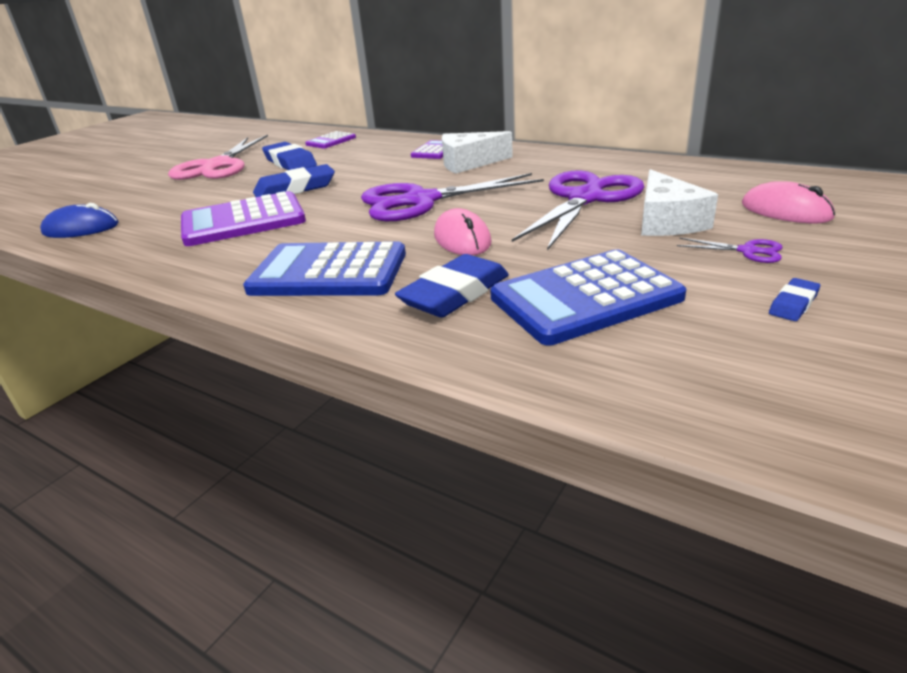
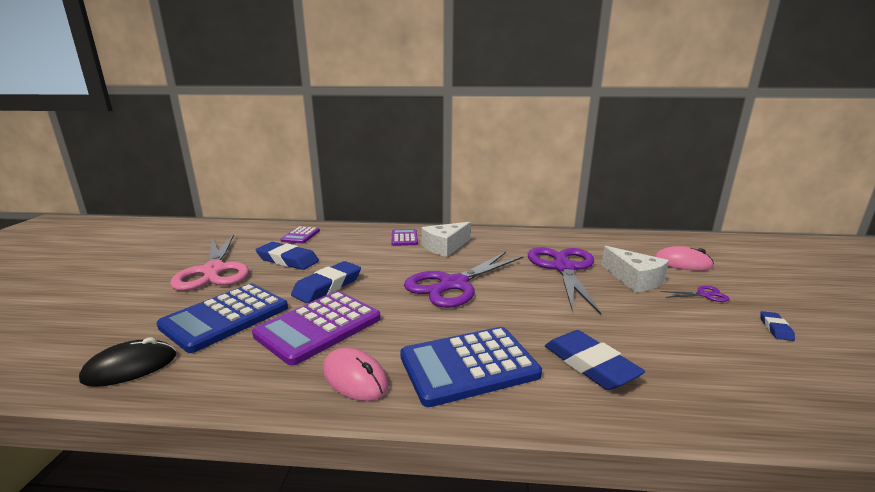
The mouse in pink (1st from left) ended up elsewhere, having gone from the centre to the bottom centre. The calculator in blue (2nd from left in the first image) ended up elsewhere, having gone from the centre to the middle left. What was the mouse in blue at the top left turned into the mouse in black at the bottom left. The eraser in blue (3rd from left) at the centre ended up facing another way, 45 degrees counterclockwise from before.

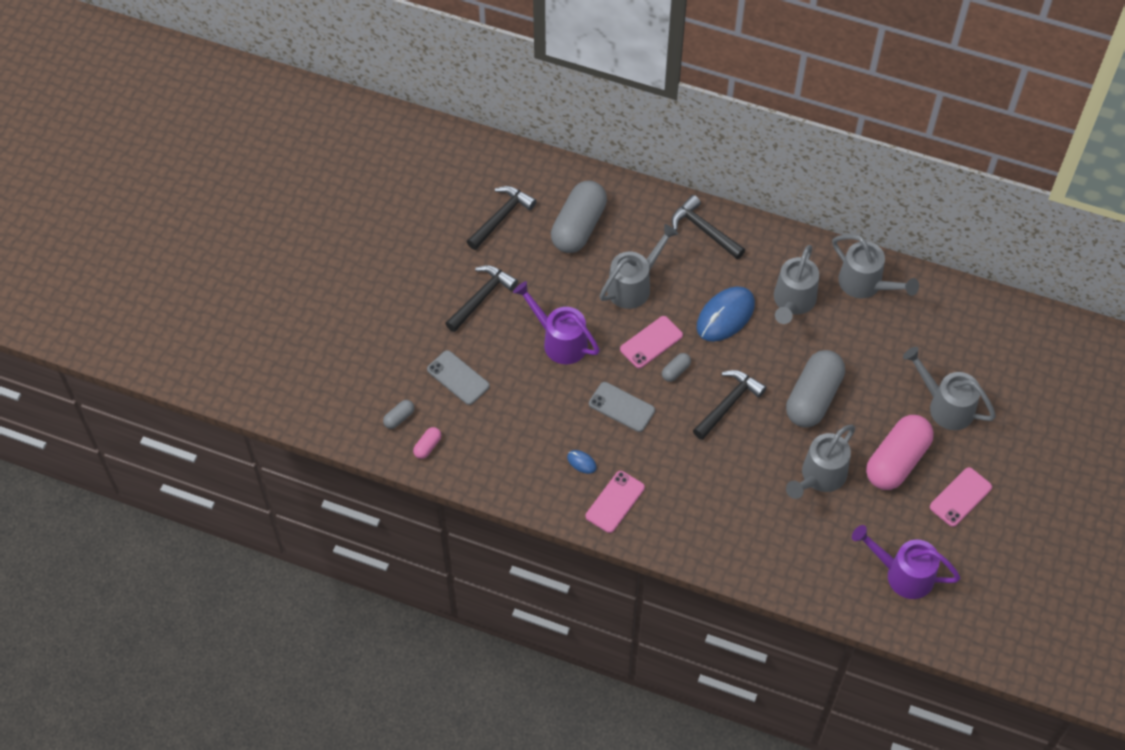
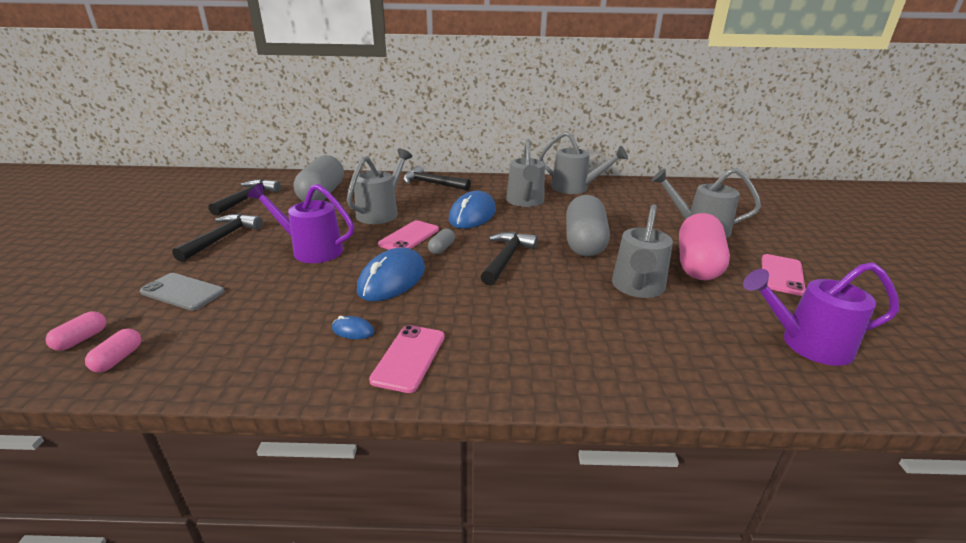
Where the phone in grey (2nd from left) stood at the centre, the mouse in blue (2nd from left) came to stand at the centre. What was the capsule in grey (1st from left) at the centre turned into the capsule in pink (1st from left) at the middle left.

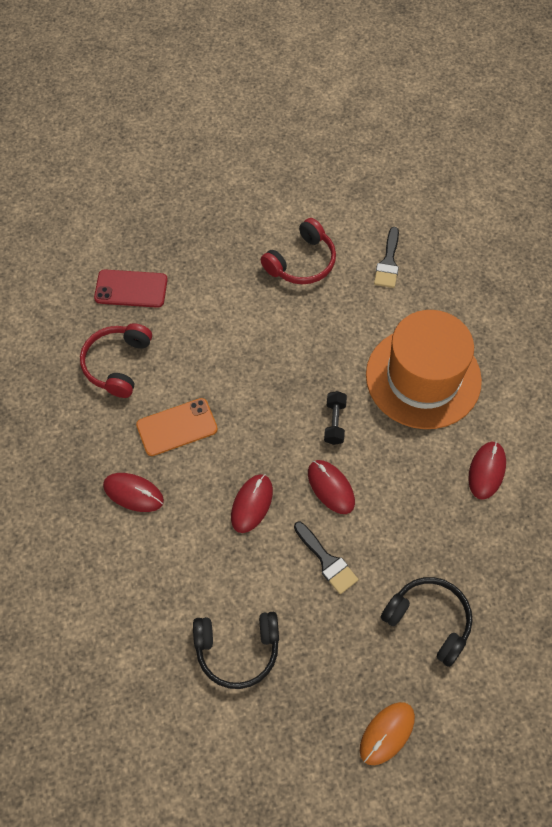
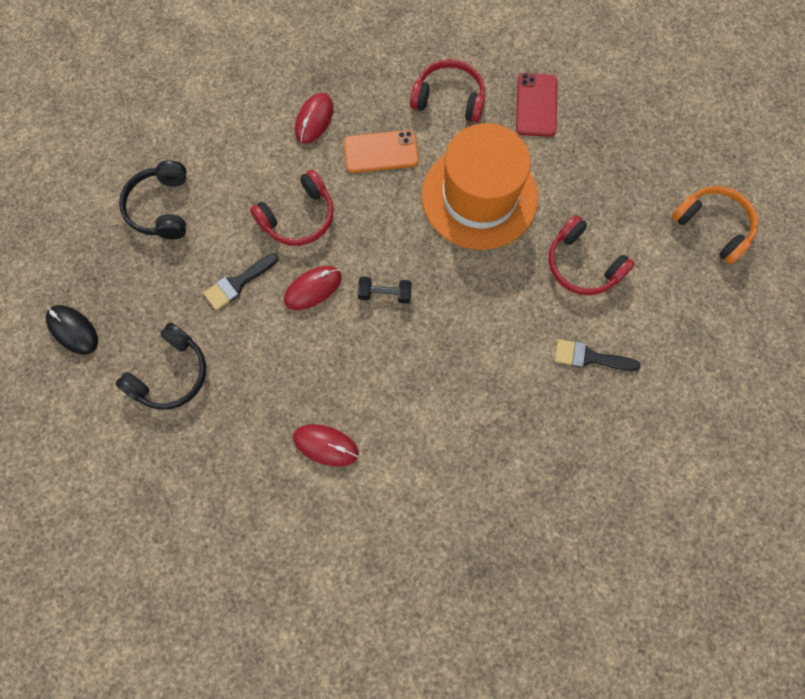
The second view gained the headphones in orange at the top right. The hat in orange ended up elsewhere, having gone from the middle right to the top centre. Where the mouse in red (2nd from left) stood at the centre, the headphones in red (1st from left) came to stand at the top centre. What was the mouse in orange at the bottom right turned into the mouse in black at the middle left. The phone in orange at the middle left ended up facing another way, 75 degrees counterclockwise from before.

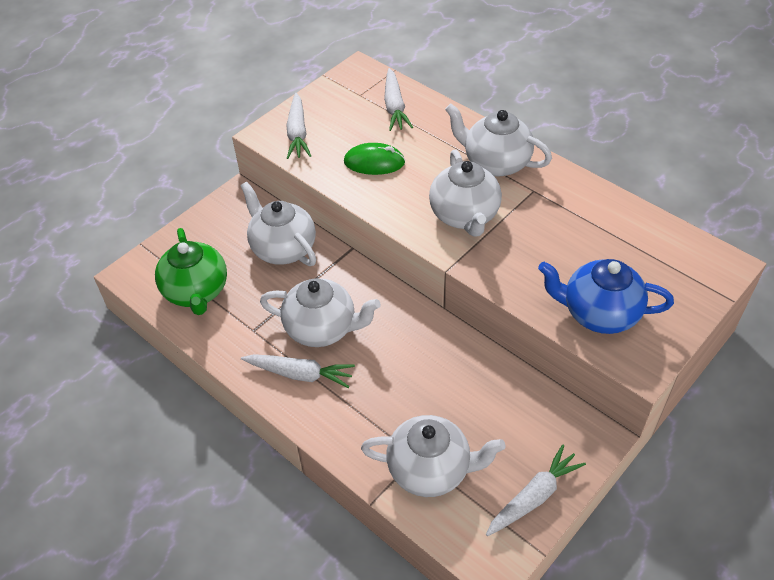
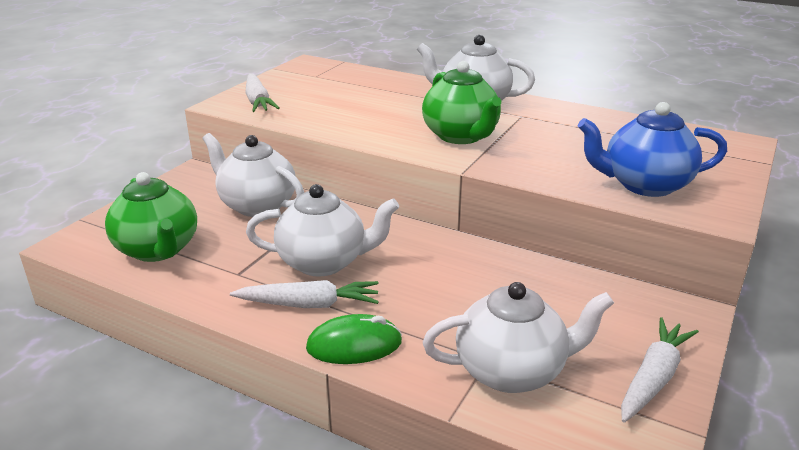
The second view lost the carrot in white (3rd from left) at the top centre. The mouse in green ended up elsewhere, having gone from the top centre to the bottom centre. What was the teapot in white (4th from left) at the top centre turned into the teapot in green (2nd from left) at the top centre.

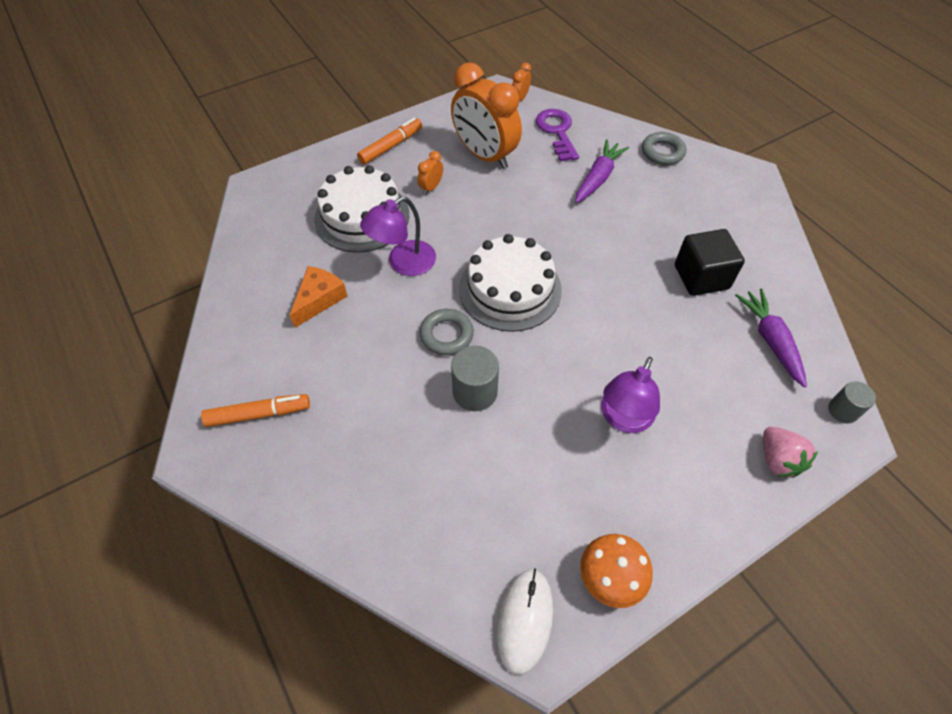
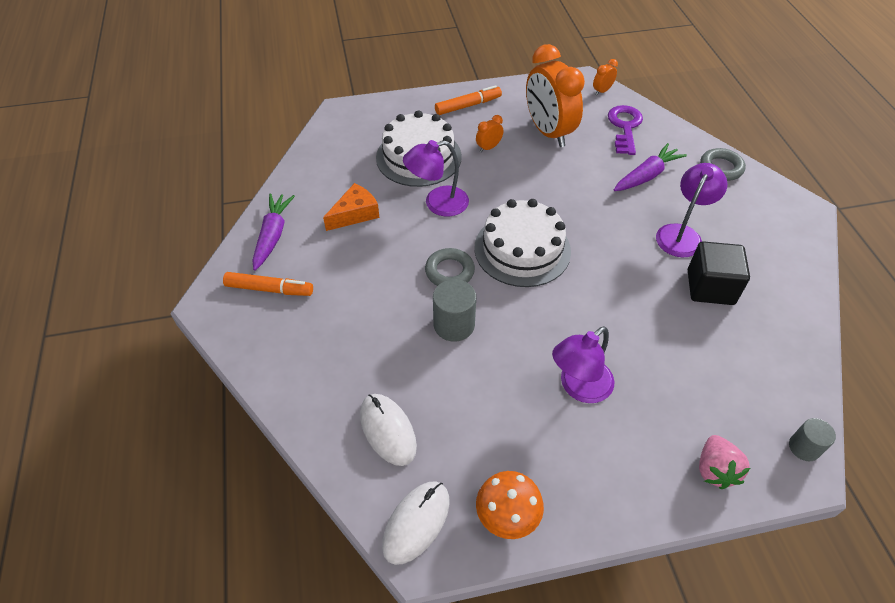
The second view gained the mouse in white (1st from left) at the bottom centre. The second view gained the lamp in purple (3rd from left) at the middle right. The carrot in purple (2nd from left in the first image) ended up elsewhere, having gone from the middle right to the middle left.

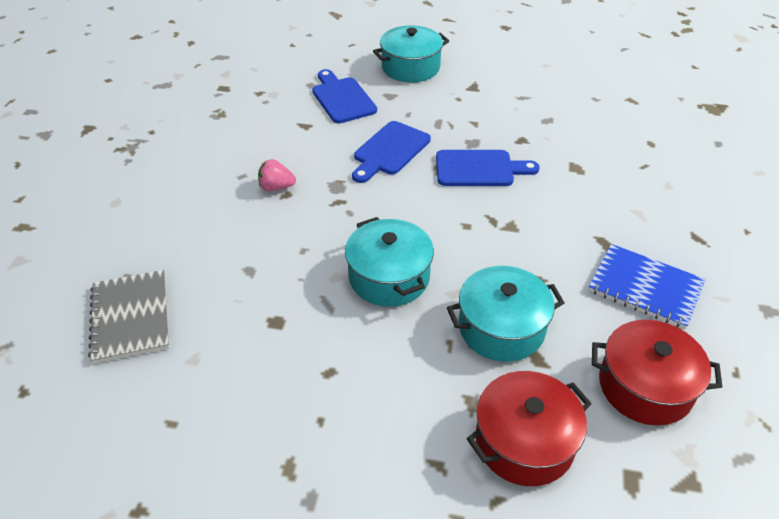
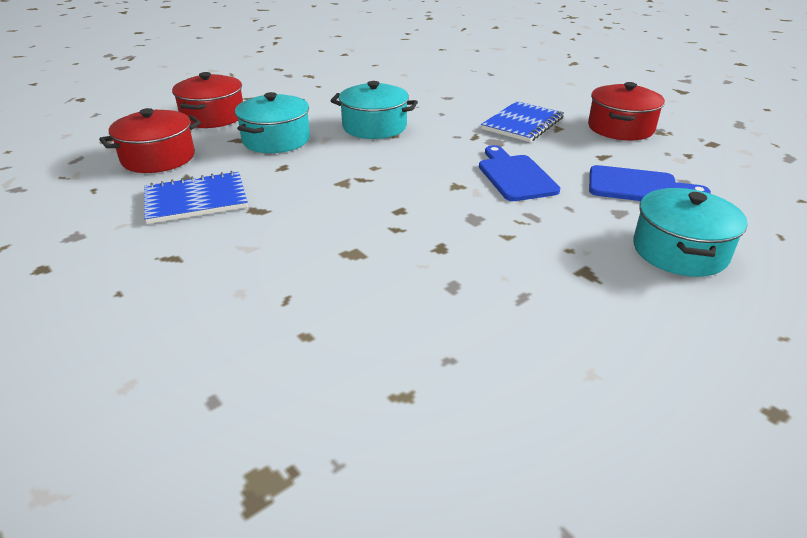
The second view lost the notebook in grey at the middle left. The second view lost the cutting board in blue (3rd from left) at the top centre. The second view gained the pot in red (3rd from left) at the top right. Where the strawberry in pink stood at the centre, the notebook in blue (2nd from left) came to stand at the top centre.

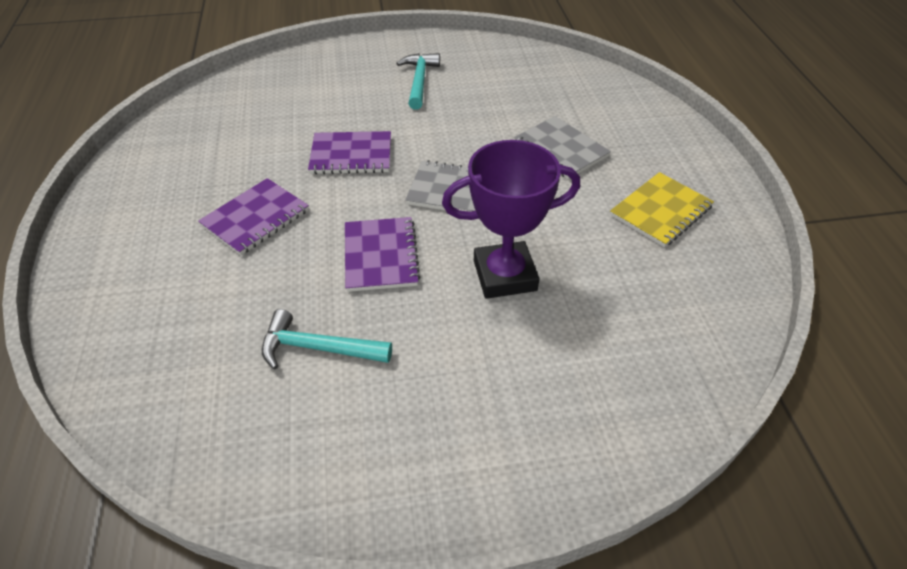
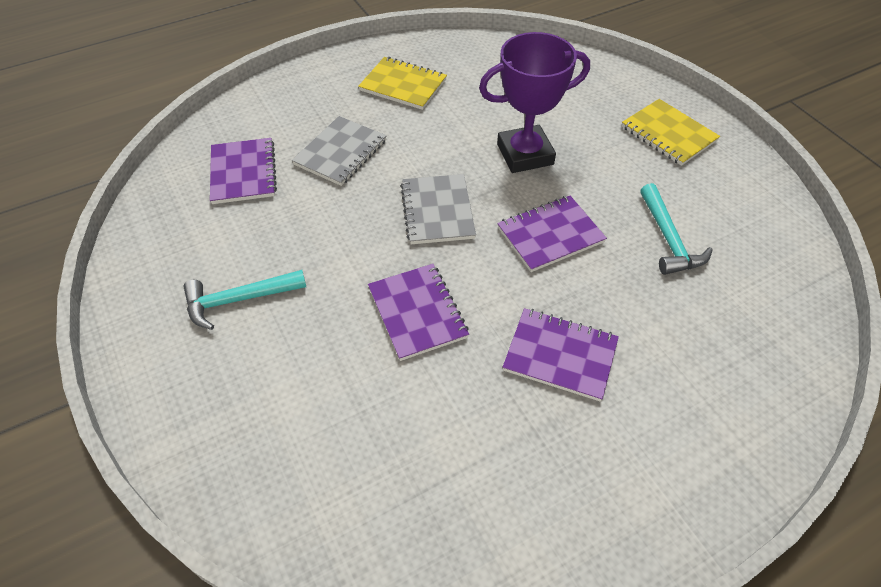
The second view gained the notebook in purple (1st from left) at the top left. The second view gained the notebook in yellow (2nd from left) at the top right. The trophy in purple at the centre ended up facing another way, 75 degrees counterclockwise from before.

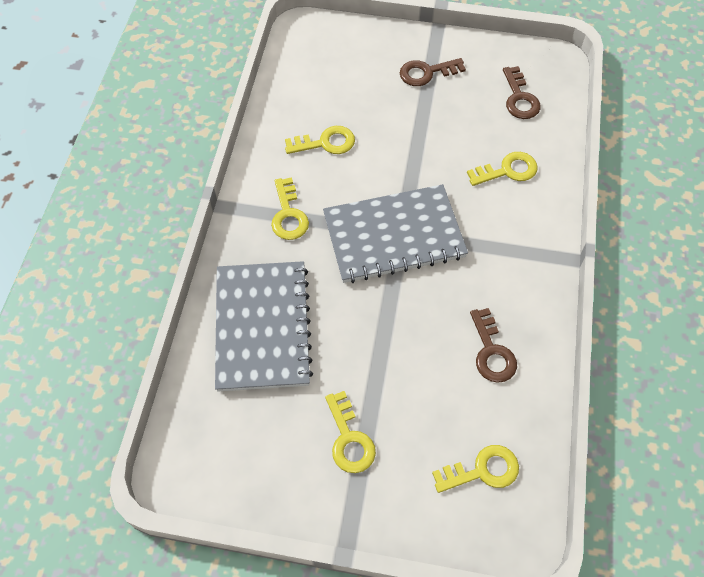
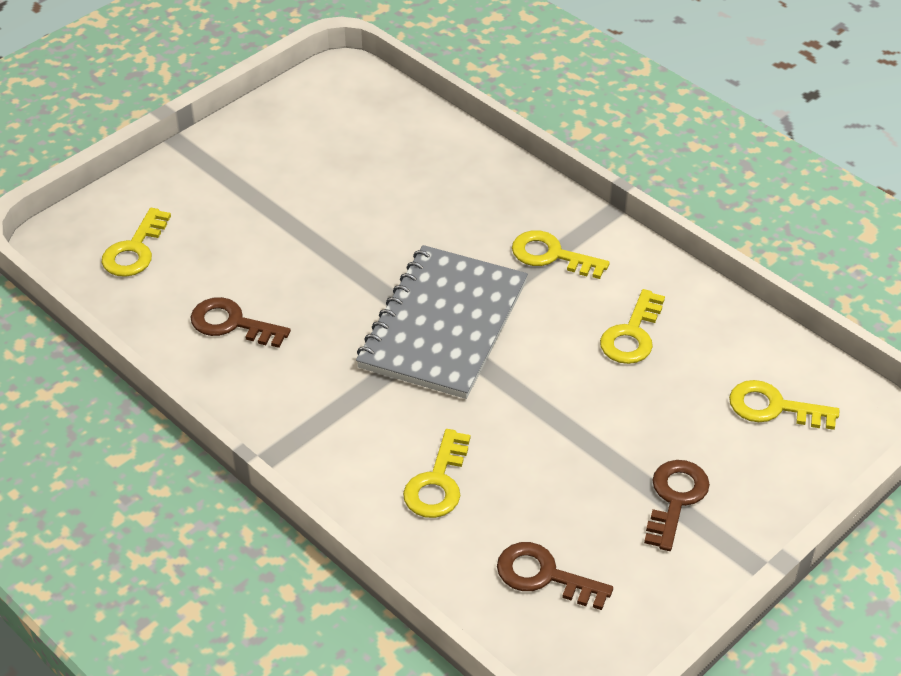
The second view lost the notebook in grey (1st from left) at the centre. The key in yellow (3rd from left in the first image) ended up elsewhere, having gone from the bottom centre to the middle right.

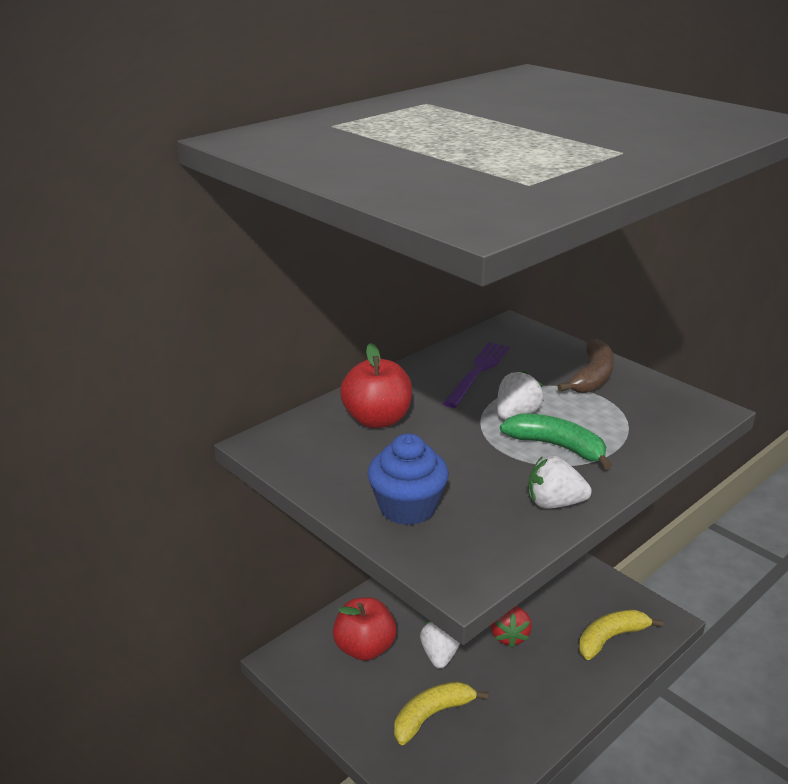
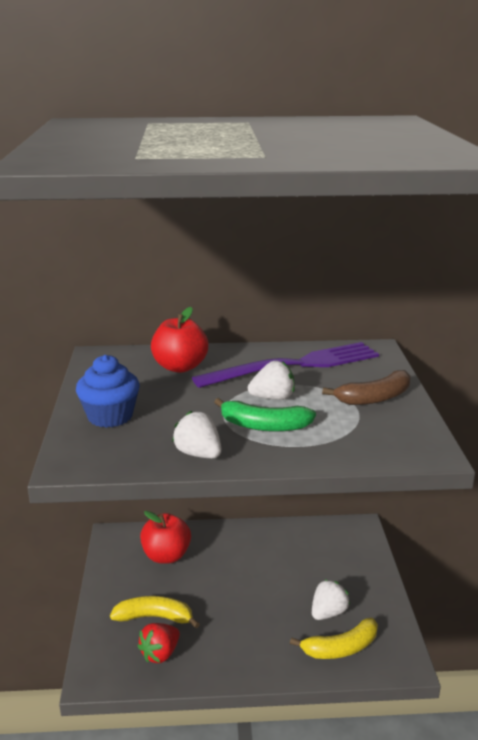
The strawberry in white (1st from left in the first image) ended up elsewhere, having gone from the bottom centre to the bottom right. The strawberry in red ended up elsewhere, having gone from the bottom centre to the bottom left. The banana in green at the middle right ended up facing another way, 120 degrees clockwise from before. The banana in yellow (2nd from left) at the bottom right ended up facing another way, 150 degrees clockwise from before. The size of the fork in purple at the centre changed by a factor of 1.67.

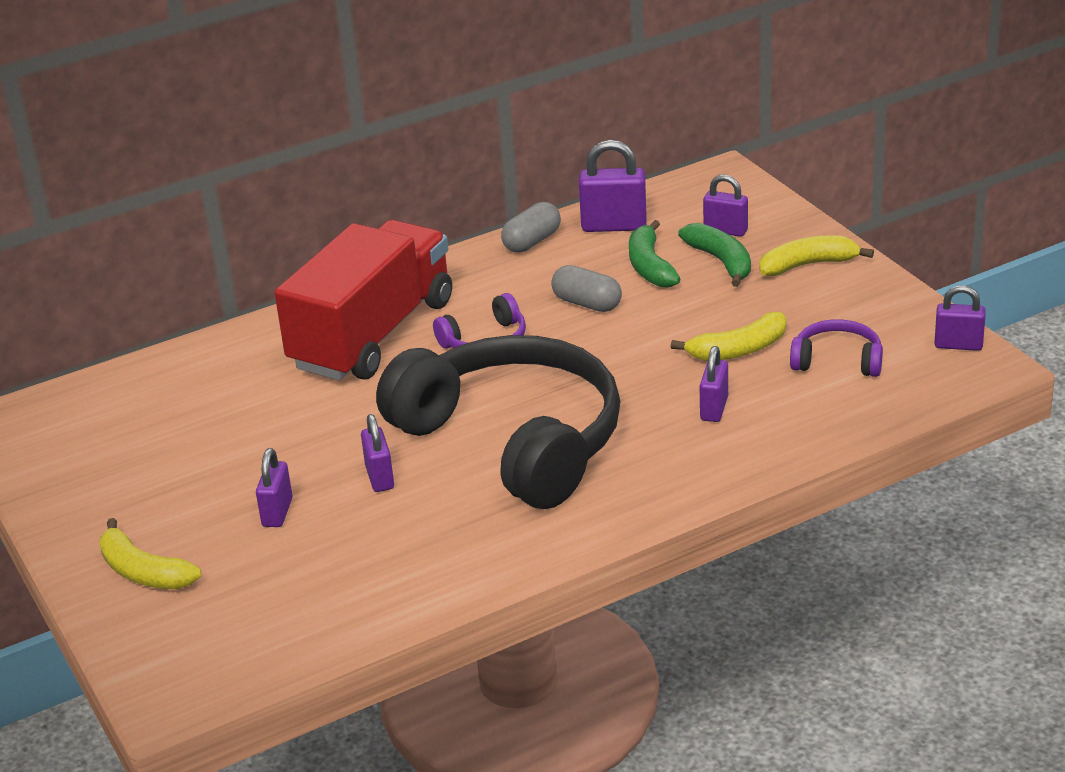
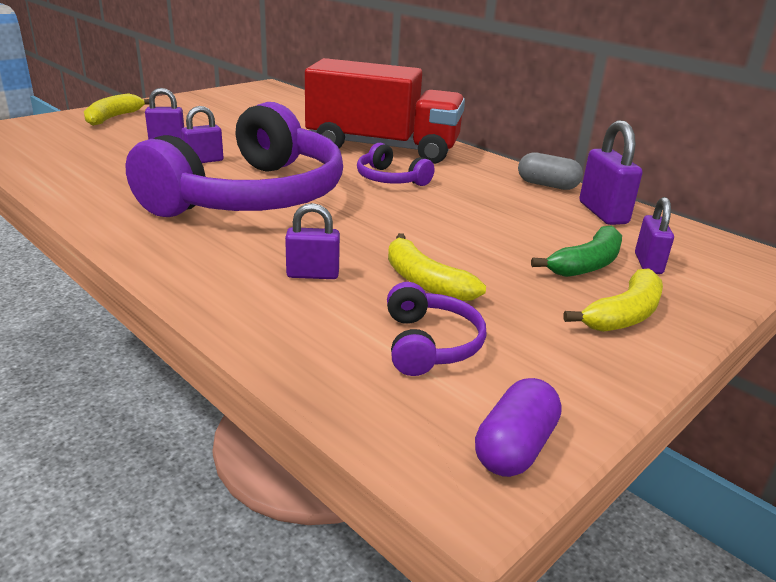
The second view lost the capsule in grey (2nd from left) at the centre. The second view lost the banana in green (1st from left) at the top centre. Where the padlock in purple (6th from left) stood at the middle right, the capsule in purple came to stand at the bottom right. What was the headphones in black at the centre turned into the headphones in purple (1st from left) at the top left. The banana in yellow (3rd from left) at the top right ended up facing another way, 75 degrees clockwise from before.

